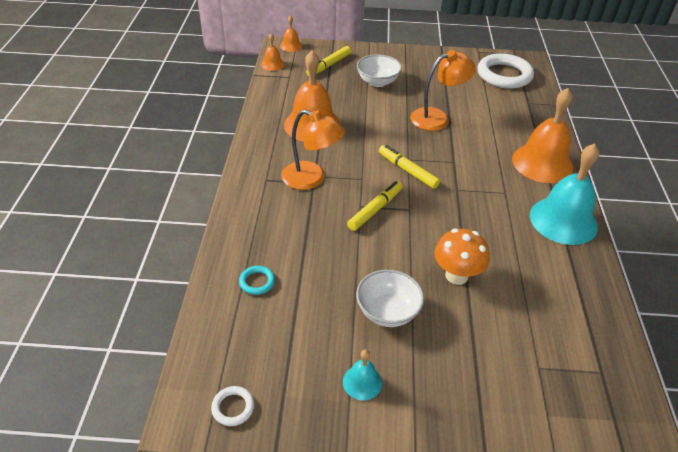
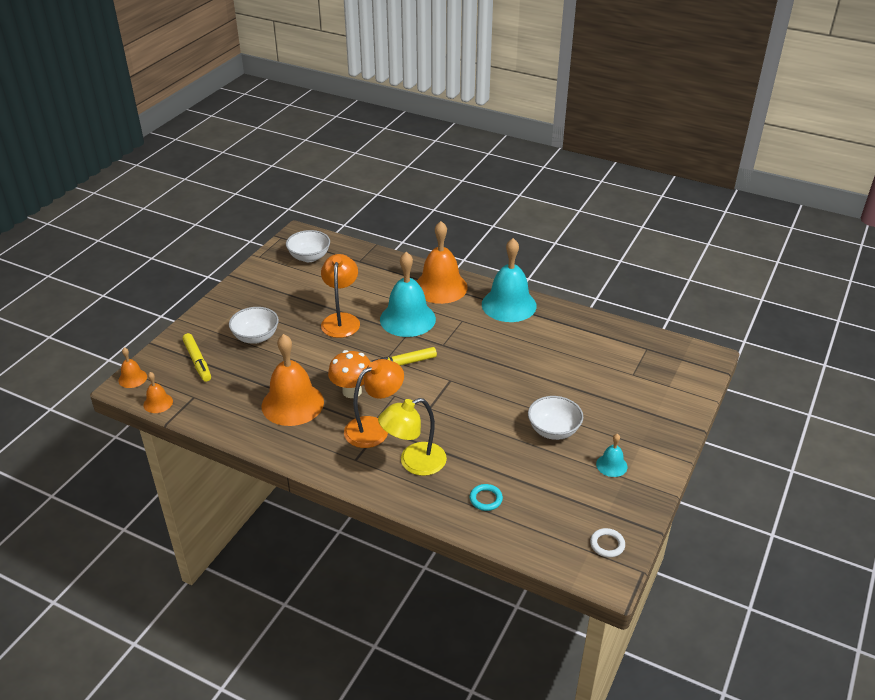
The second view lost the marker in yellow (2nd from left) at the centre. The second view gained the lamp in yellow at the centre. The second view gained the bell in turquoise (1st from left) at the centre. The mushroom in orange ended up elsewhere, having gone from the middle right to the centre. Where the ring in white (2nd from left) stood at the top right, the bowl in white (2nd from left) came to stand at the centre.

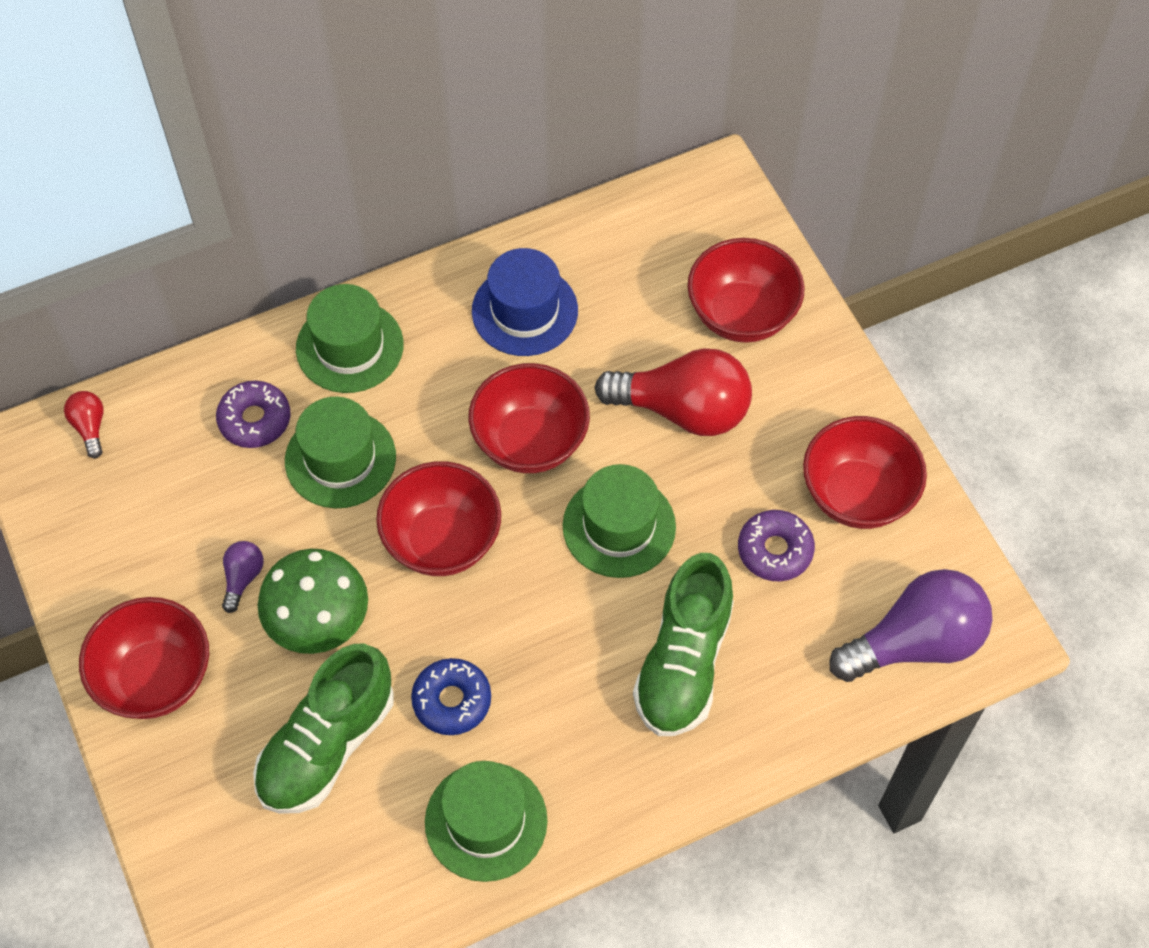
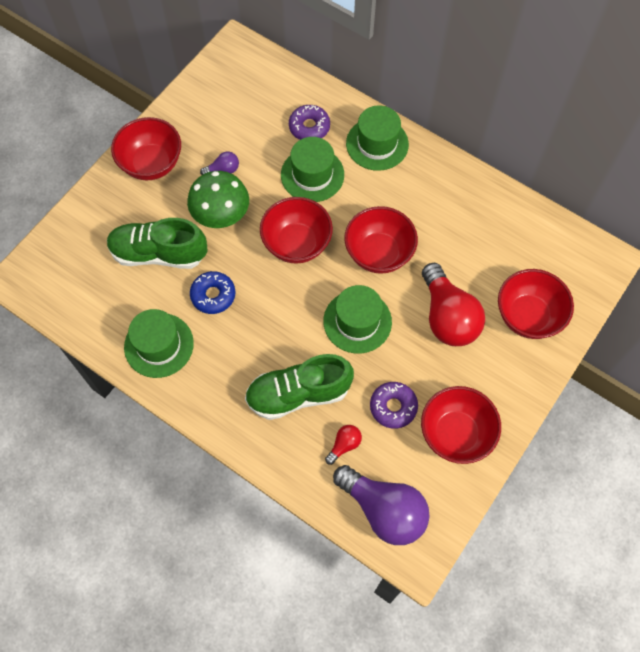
The second view lost the hat in blue at the top centre. The light bulb in red (1st from left) ended up elsewhere, having gone from the middle left to the bottom centre.

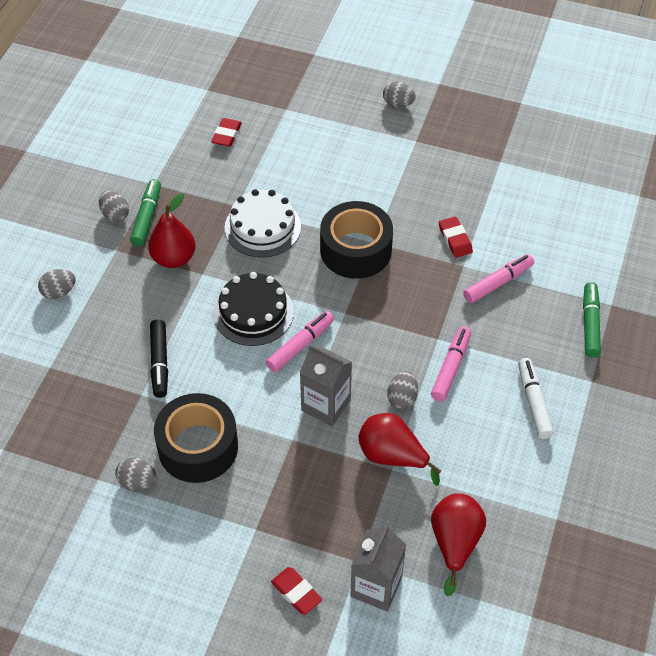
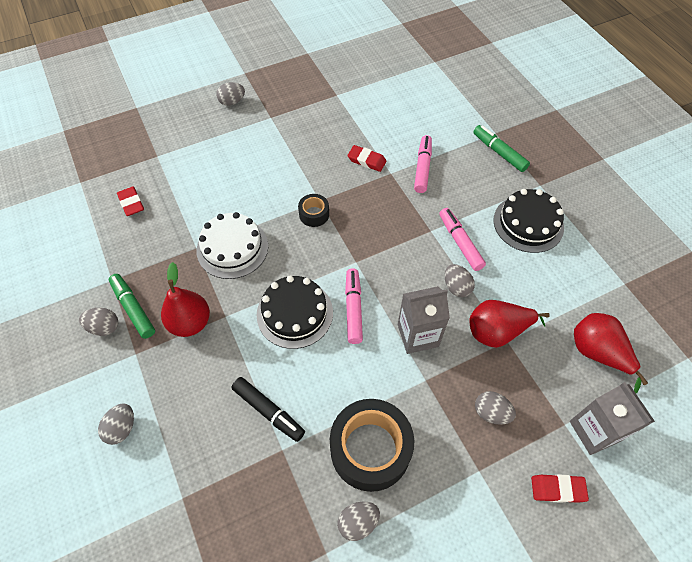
The second view gained the egg in grey (6th from left) at the bottom right. Where the marker in white stood at the middle right, the cake in black (2nd from left) came to stand at the middle right. The size of the tape in black (2nd from left in the first image) at the centre changed by a factor of 0.48.

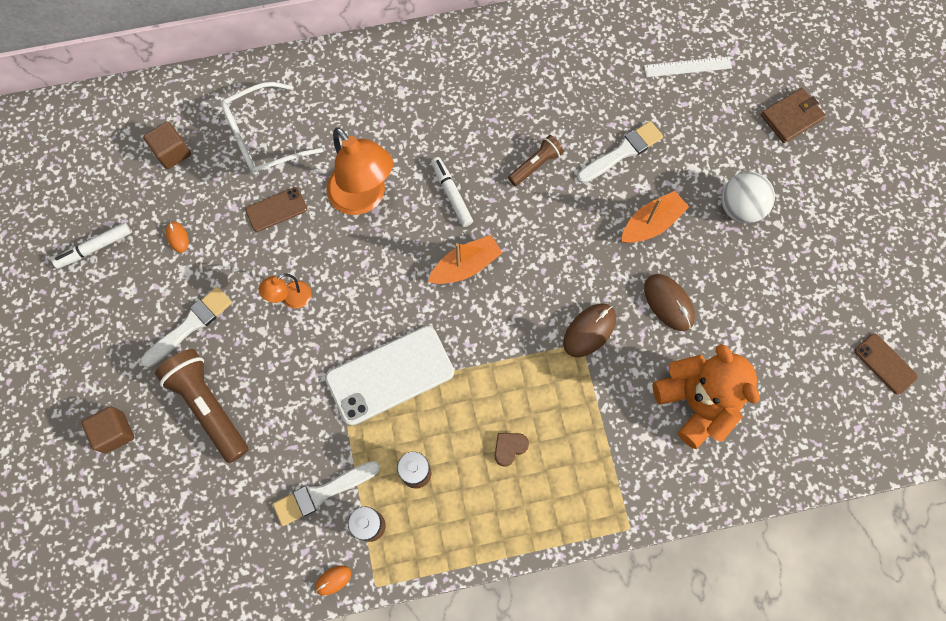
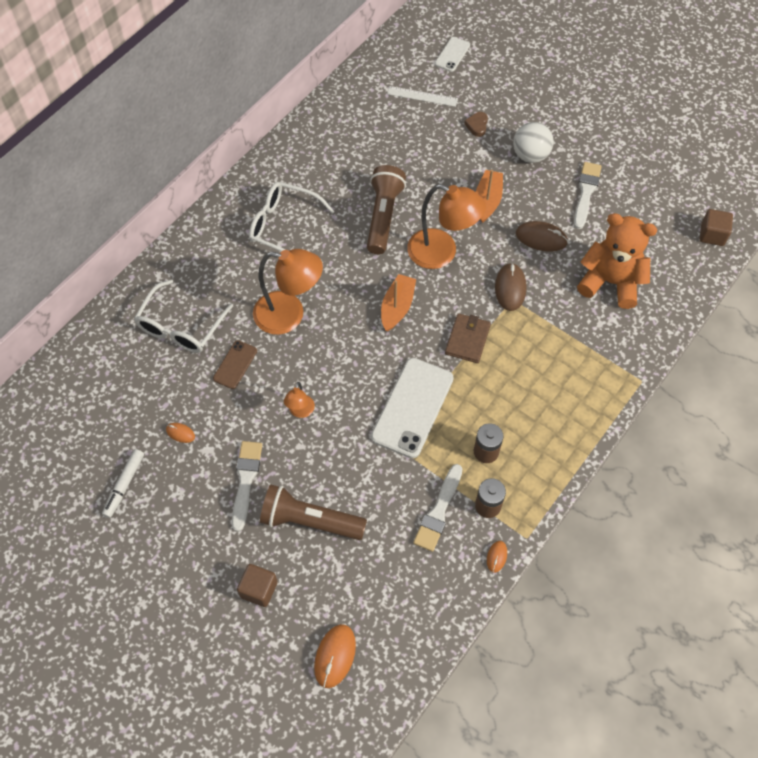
The second view lost the marker in white (2nd from left) at the top centre. The second view lost the phone in brown (2nd from left) at the middle right. The second view gained the glasses in white (2nd from left) at the top centre. The second view gained the mouse in orange (2nd from left) at the bottom centre. The second view gained the lamp in orange (3rd from left) at the top centre. The second view gained the phone in white (2nd from left) at the top centre. The cube in brown (2nd from left) ended up elsewhere, having gone from the top left to the top right. The heart in brown ended up elsewhere, having gone from the bottom centre to the top centre. The brush in white (3rd from left) ended up elsewhere, having gone from the top centre to the top right. The wallet in brown ended up elsewhere, having gone from the top right to the centre. The ruler in white at the top right ended up facing another way, 60 degrees clockwise from before. The size of the flashlight in brown (2nd from left) at the top centre changed by a factor of 1.77.

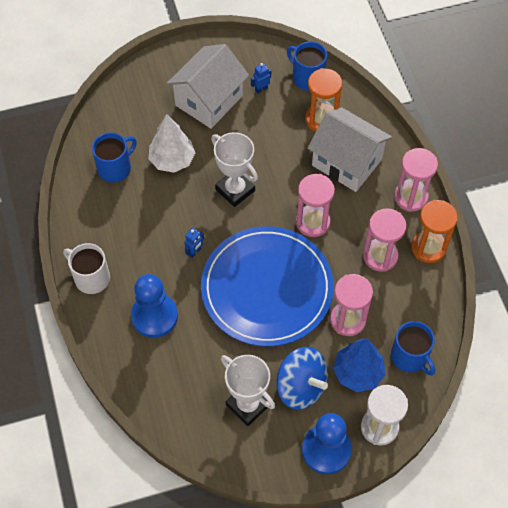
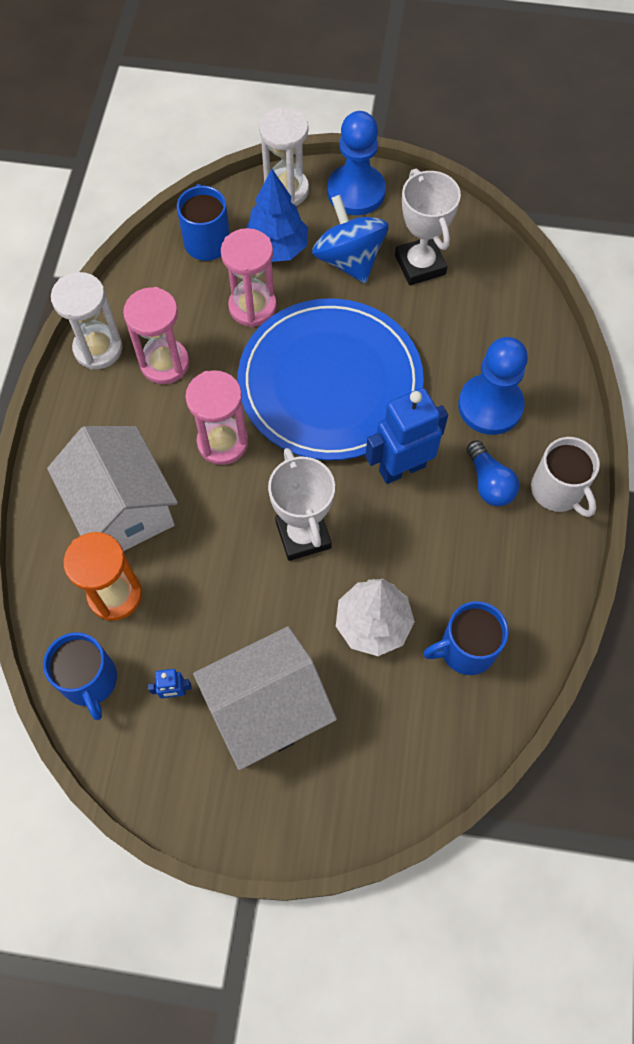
The second view lost the hourglass in pink (4th from left) at the middle right. The second view gained the light bulb in blue at the middle right. What was the hourglass in orange (2nd from left) at the middle right turned into the hourglass in white (1st from left) at the top left. The size of the robot in blue (1st from left in the first image) at the centre changed by a factor of 2.22.

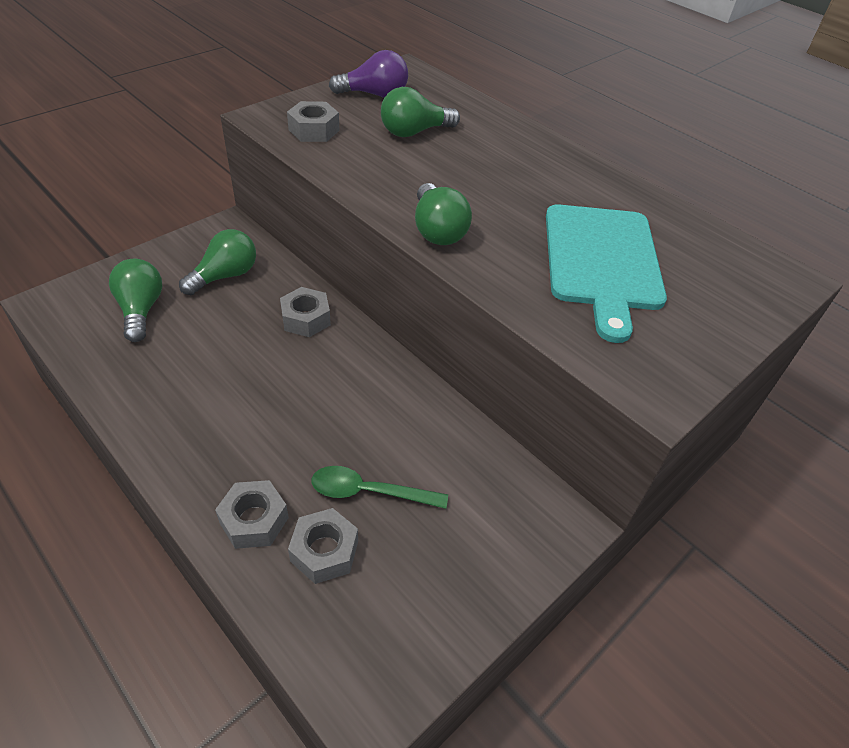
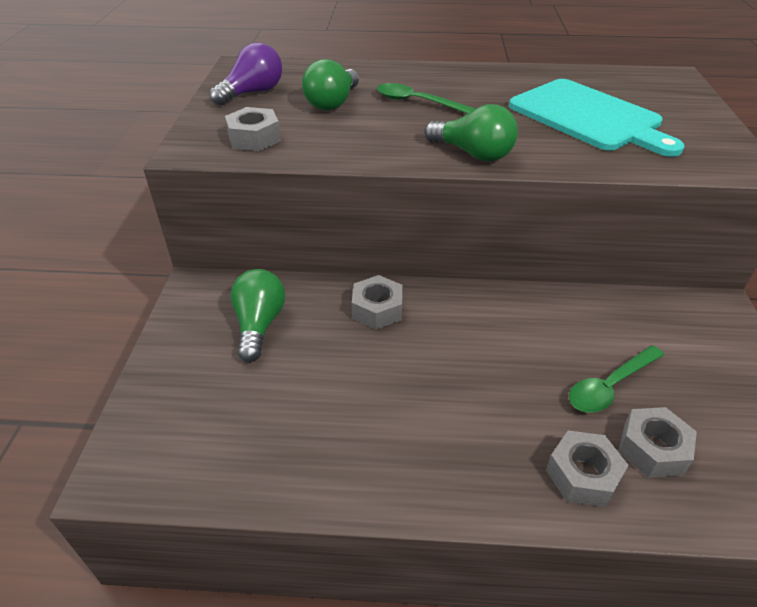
The second view lost the light bulb in green (1st from left) at the middle left. The second view gained the spoon in green (1st from left) at the top centre.

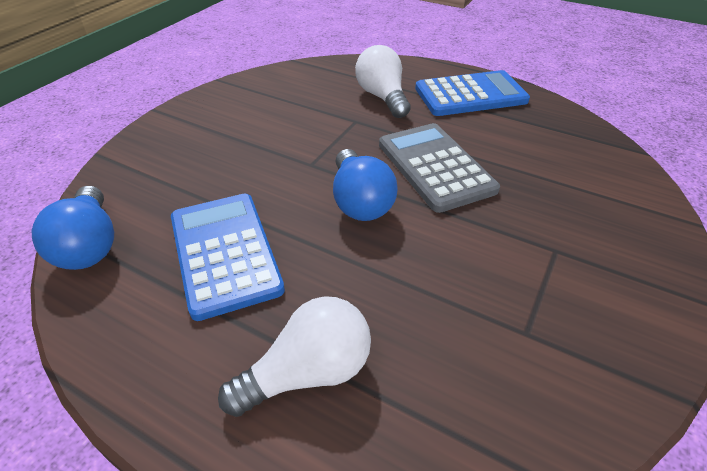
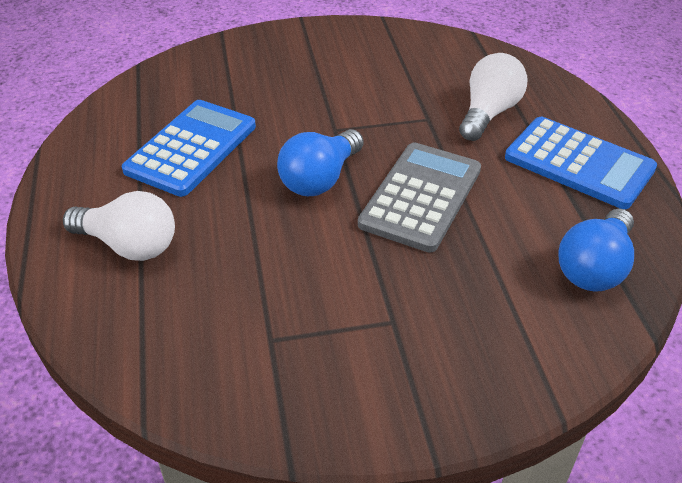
The light bulb in blue (1st from left in the first image) ended up elsewhere, having gone from the middle left to the middle right.

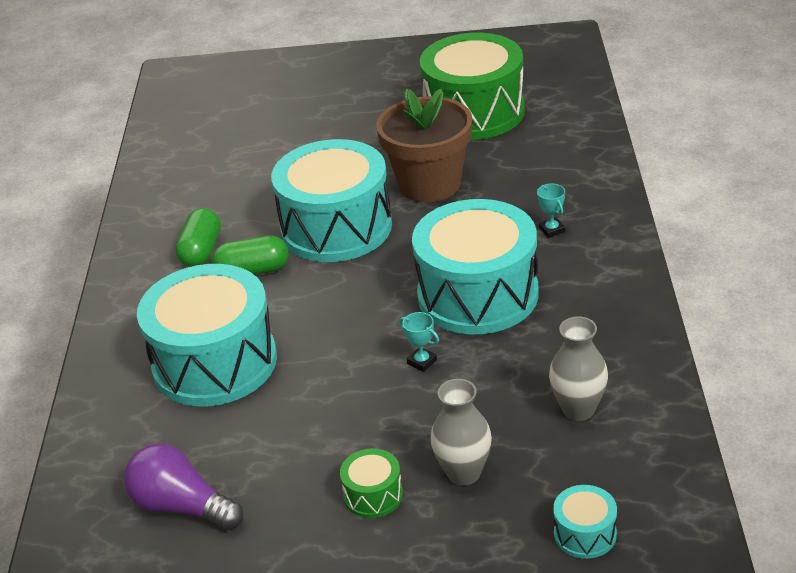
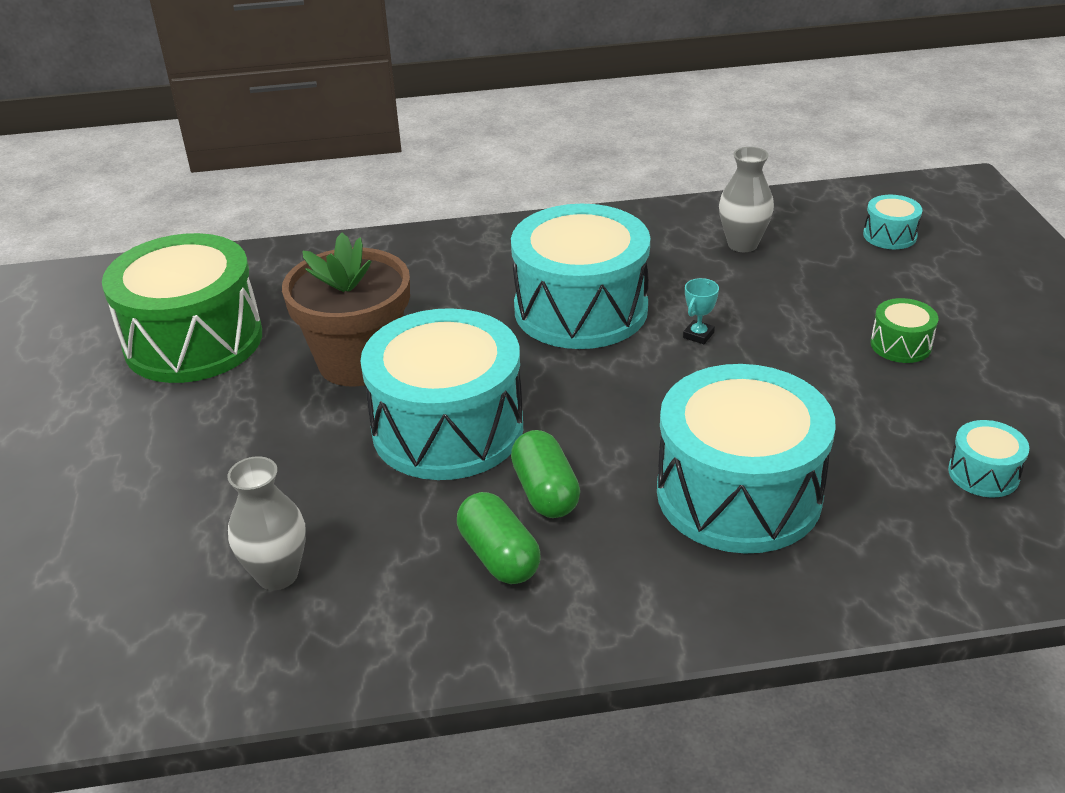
The second view lost the trophy in turquoise (2nd from left) at the middle right. The vase in grey (1st from left) ended up elsewhere, having gone from the bottom centre to the middle left. Where the light bulb in purple stood at the bottom left, the drum in turquoise (5th from left) came to stand at the middle right. The capsule in green (1st from left) at the middle left ended up facing another way, 60 degrees clockwise from before.

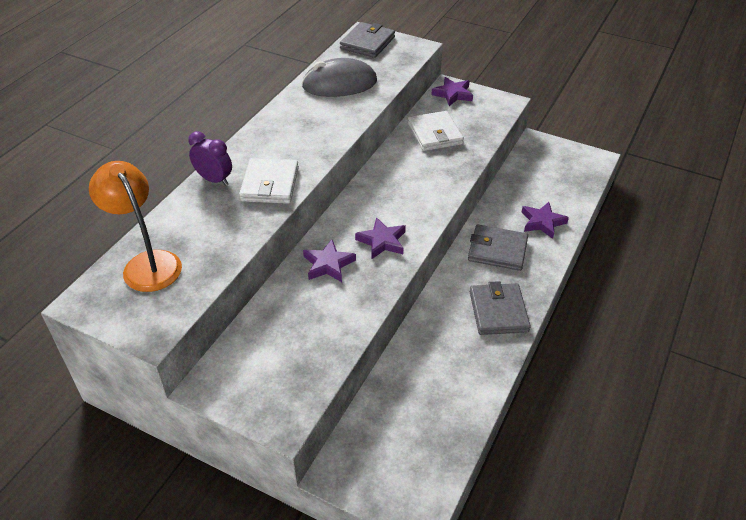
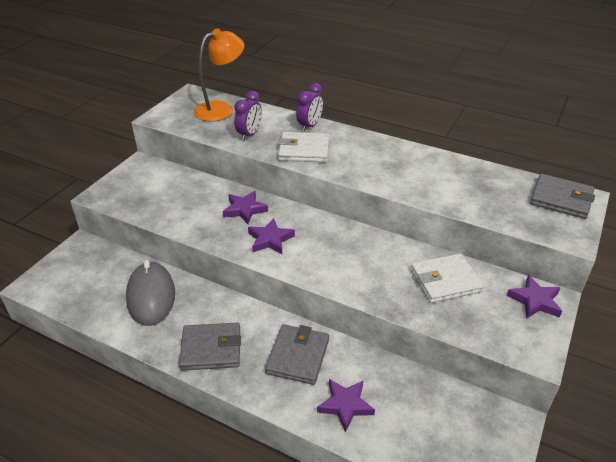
The second view gained the clock in purple (1st from left) at the top centre. The mouse in grey ended up elsewhere, having gone from the top centre to the middle left.

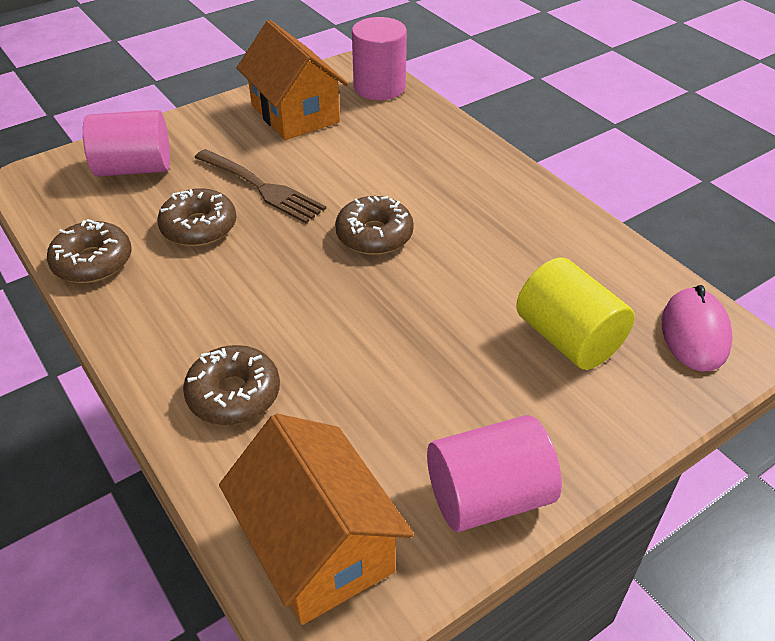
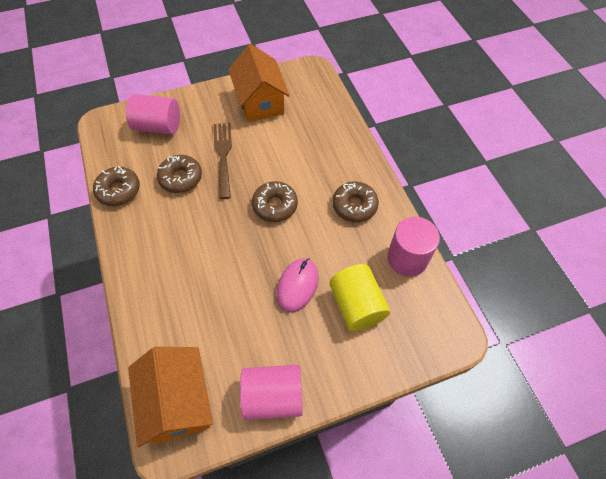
The donut in brown (3rd from left in the first image) ended up elsewhere, having gone from the middle left to the centre. The cylinder in pink (2nd from left in the first image) ended up elsewhere, having gone from the top centre to the middle right. The mouse in pink ended up elsewhere, having gone from the middle right to the centre. The fork in brown at the top centre ended up facing another way, 150 degrees counterclockwise from before.

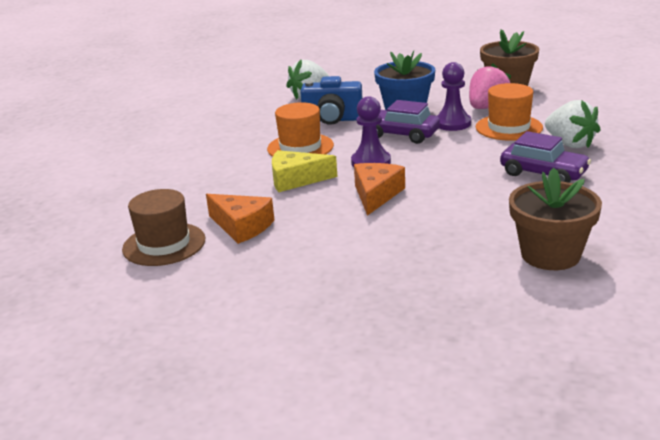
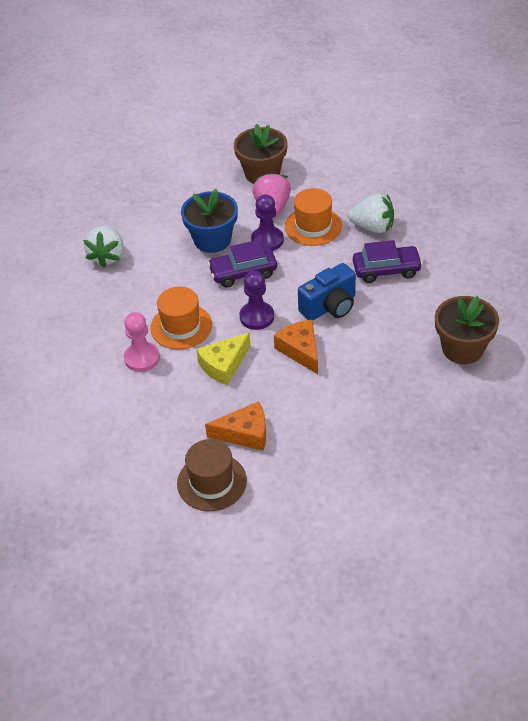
The second view gained the pawn in pink at the middle left. The camera in blue ended up elsewhere, having gone from the top centre to the centre.

